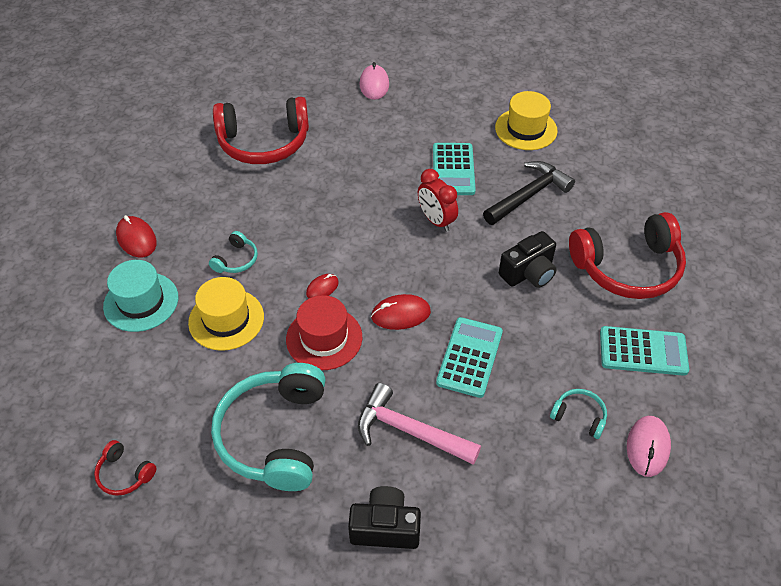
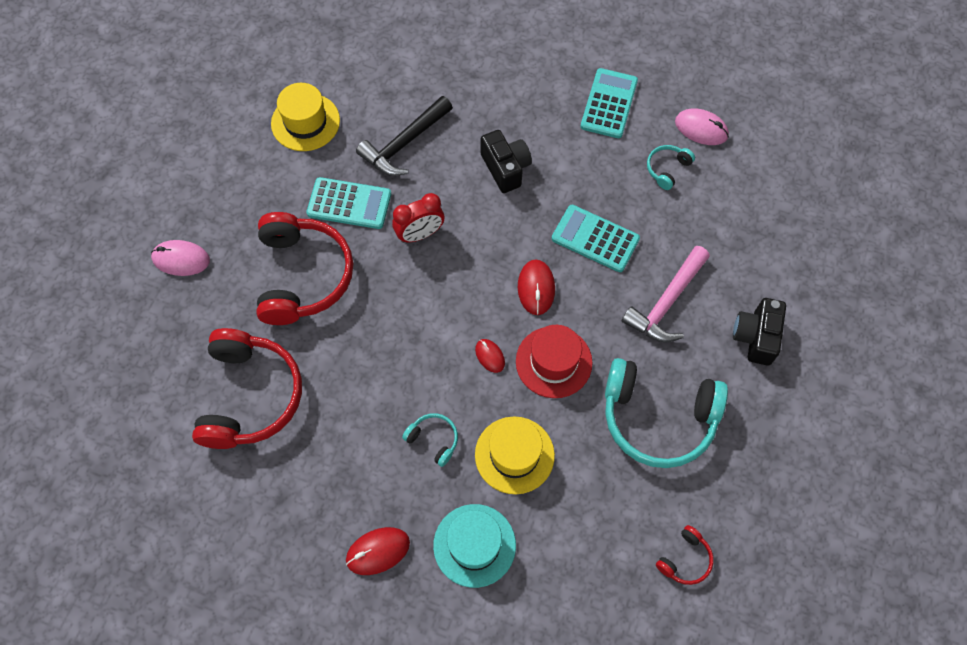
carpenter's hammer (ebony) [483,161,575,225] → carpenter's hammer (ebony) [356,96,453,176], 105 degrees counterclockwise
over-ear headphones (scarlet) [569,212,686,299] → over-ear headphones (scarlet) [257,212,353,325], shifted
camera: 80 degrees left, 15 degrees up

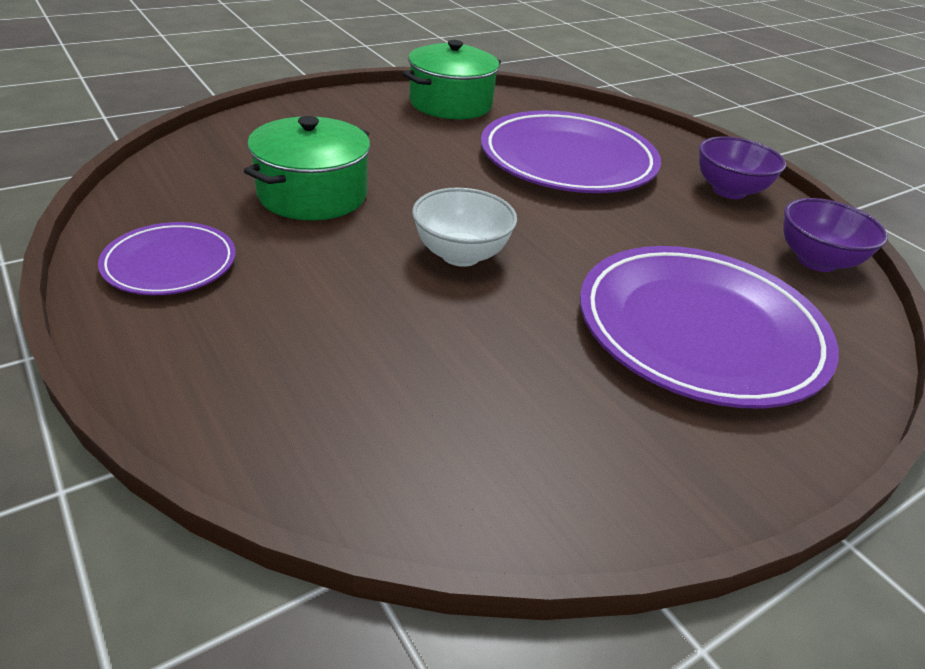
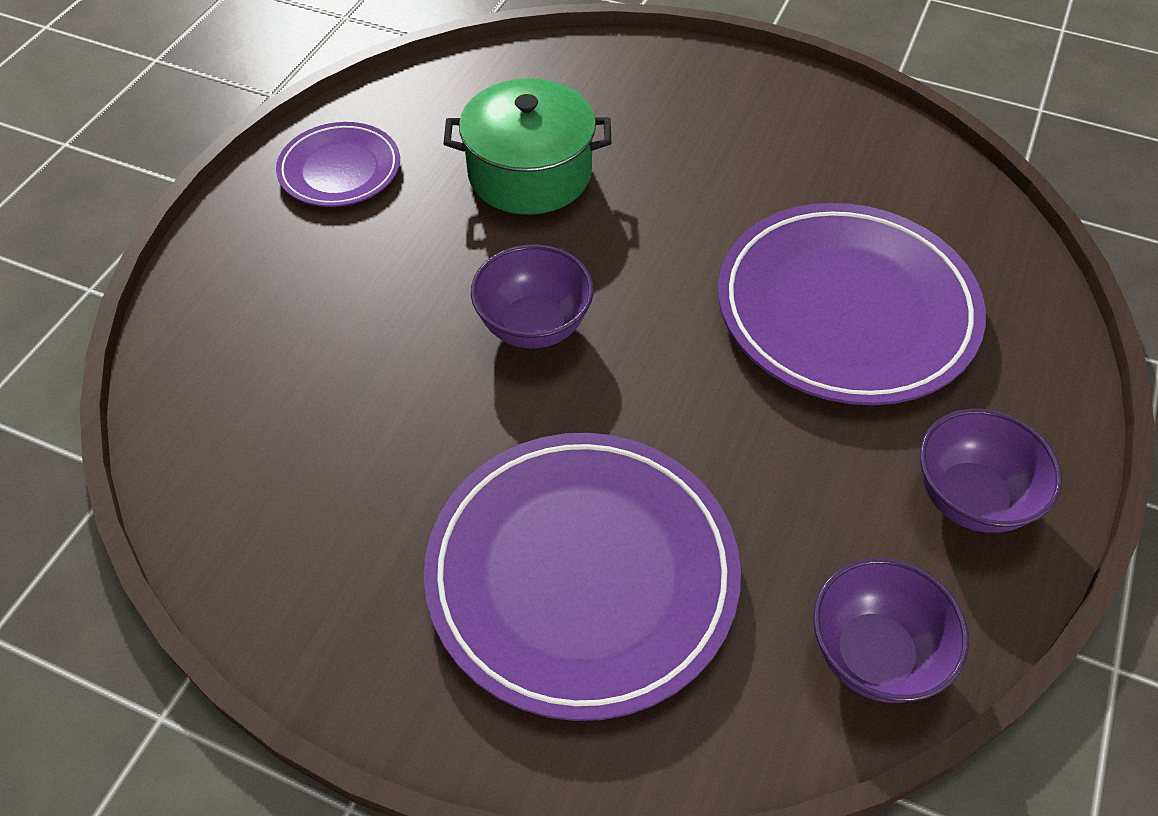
cooking pot (leaf-green) [403,40,501,119] → -
bowl (white) [412,188,517,267] → bowl (violet) [471,245,594,348]
camera: 60 degrees right, 15 degrees up

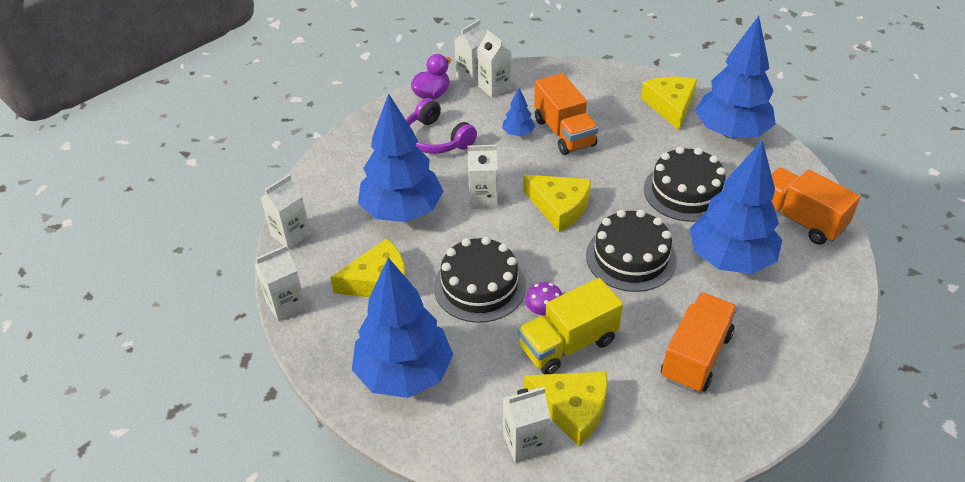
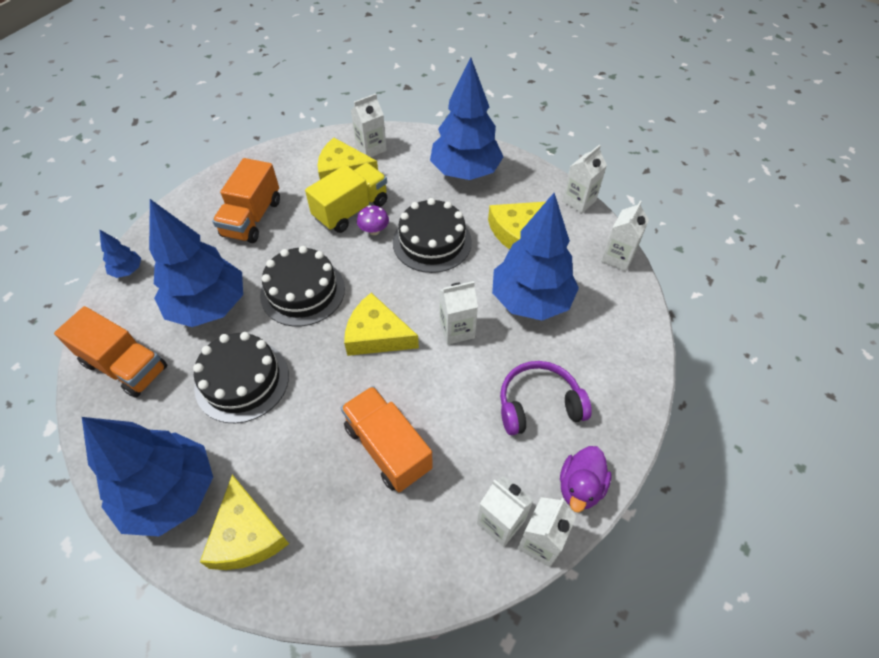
toy tree (blue) [502,88,535,136] → toy tree (blue) [99,229,141,278], shifted
over-ear headphones (violet) [406,98,477,154] → over-ear headphones (violet) [500,361,592,435], 45 degrees counterclockwise
camera: 165 degrees right, 10 degrees up

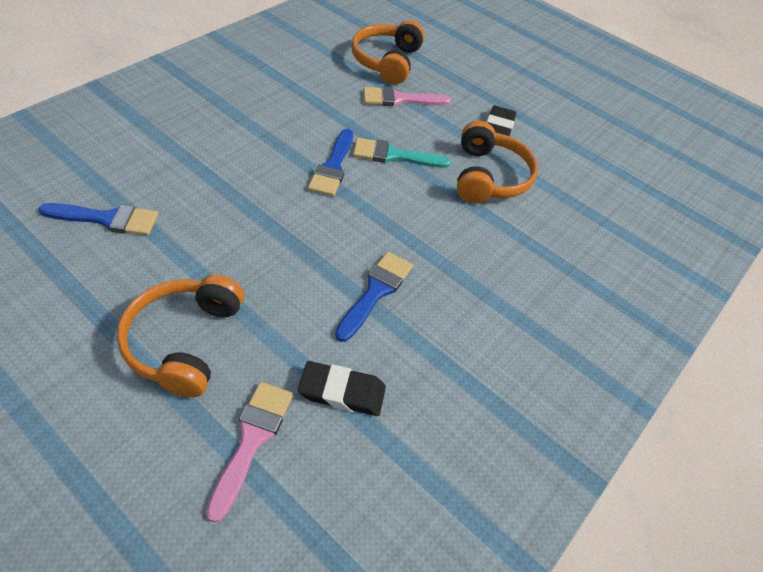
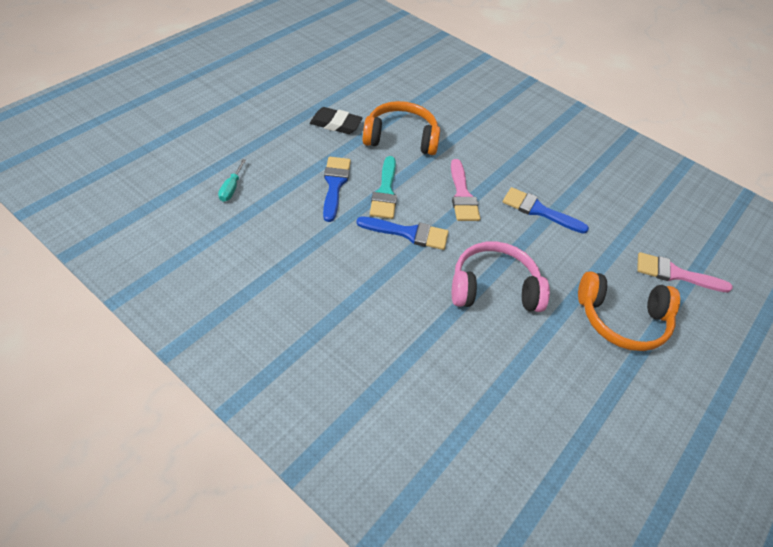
over-ear headphones (bright orange) [351,20,425,84] → flat screwdriver (teal) [218,159,246,202]
brush (rosy) [363,86,451,106] → brush (rosy) [451,159,480,221], shifted
brush (blue) [38,203,158,235] → brush (blue) [323,157,351,222], shifted
pencil eraser (ebony) [298,361,386,416] → -
- → over-ear headphones (rosy) [452,241,550,312]
camera: 90 degrees left, 0 degrees up

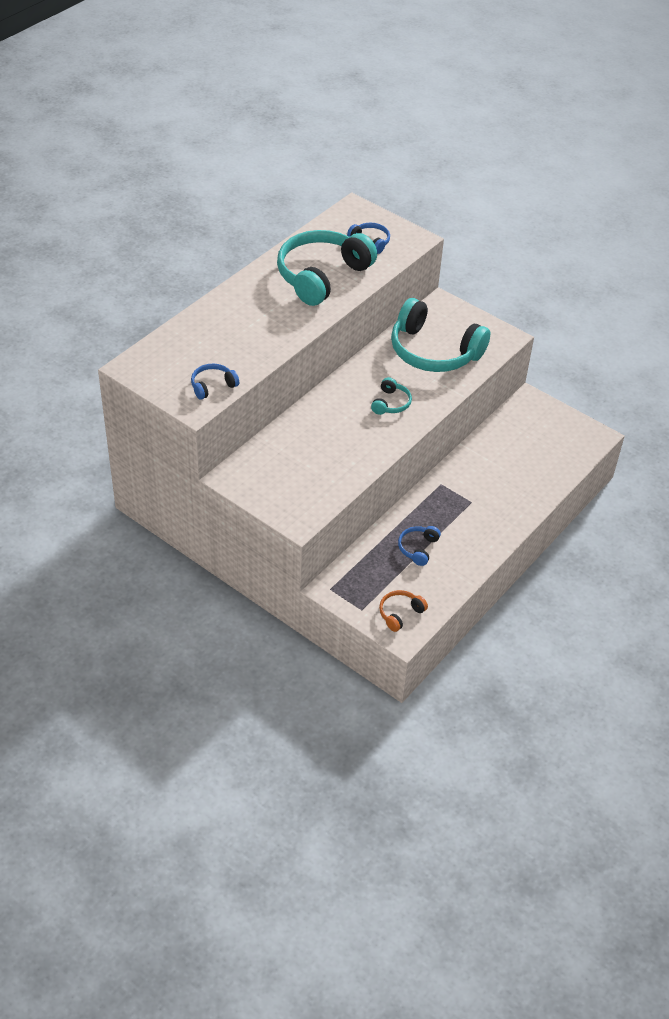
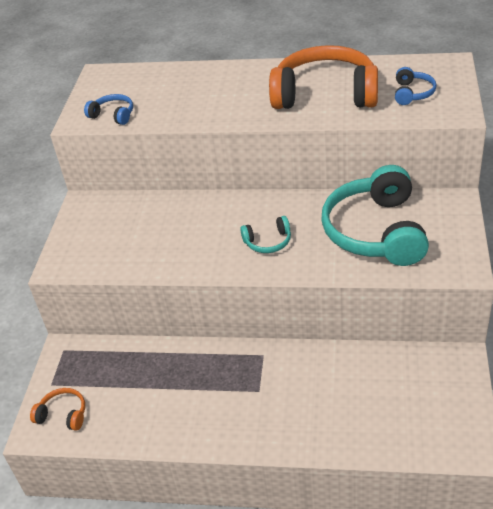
over-ear headphones (teal) [277,230,377,306] → over-ear headphones (bright orange) [269,45,378,109]
over-ear headphones (blue) [398,526,441,566] → -
camera: 65 degrees right, 5 degrees down

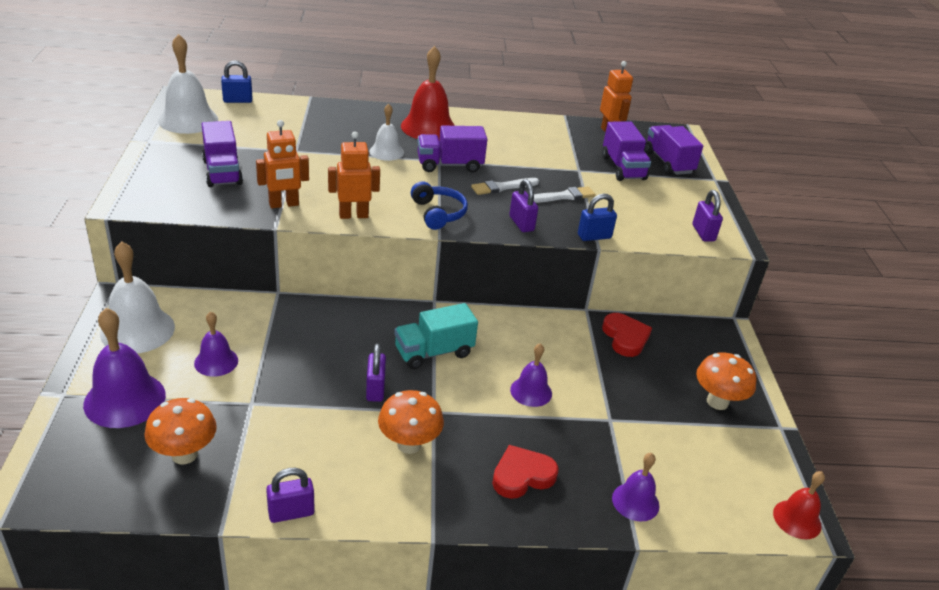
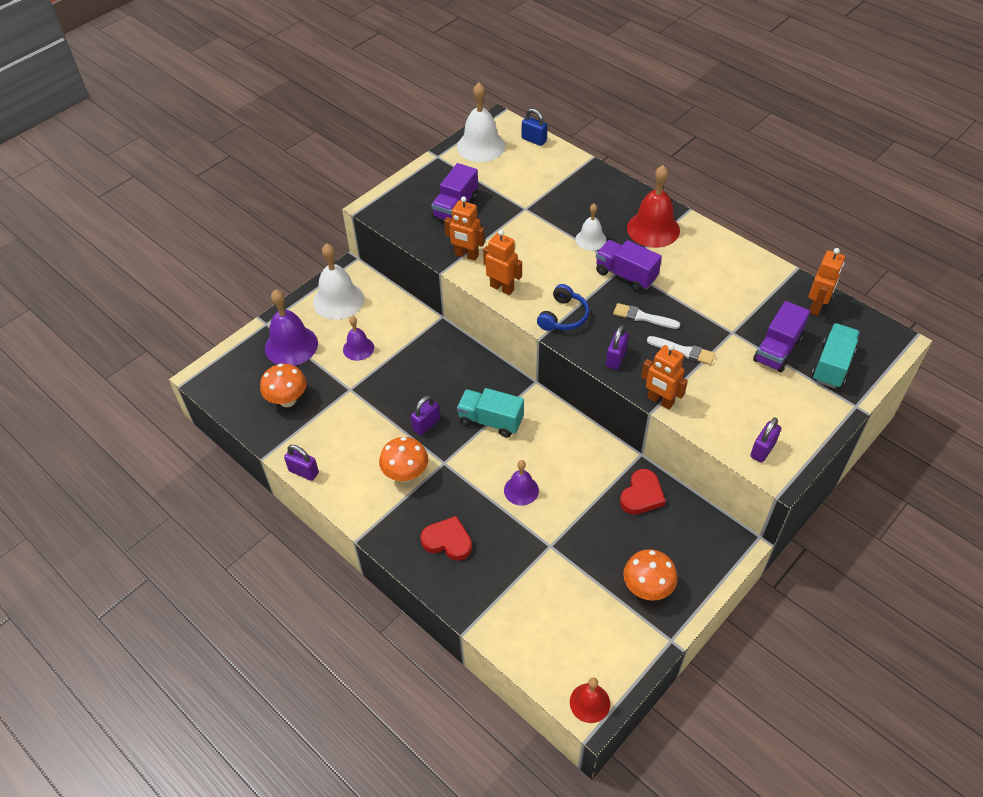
toy truck (violet) [645,125,703,175] → toy truck (teal) [811,323,860,388]
padlock (blue) [578,194,617,241] → toy robot (bright orange) [641,344,688,409]
hand bell (violet) [612,453,660,521] → -
camera: 50 degrees right, 15 degrees up

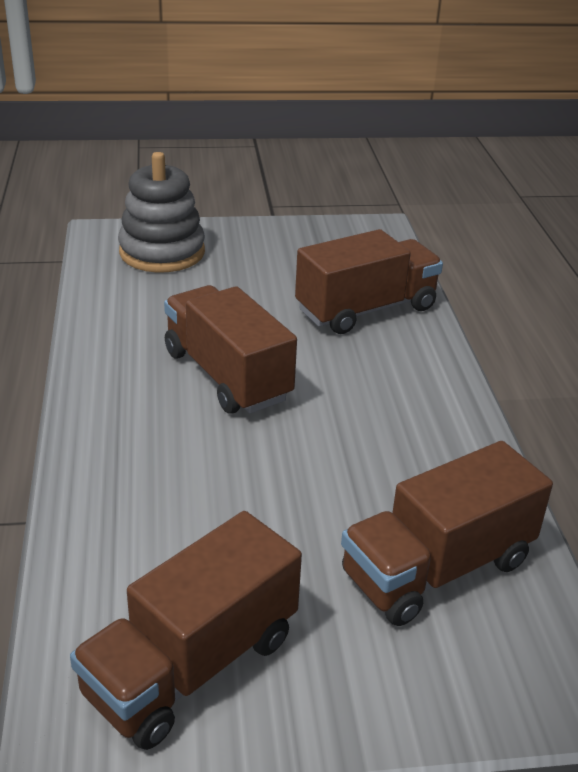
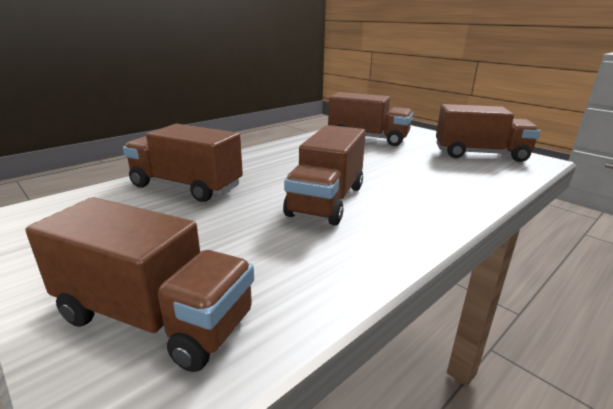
ring stacker (grey) [118,152,205,273] → toy truck (dark brown) [26,197,254,372]
camera: 125 degrees left, 10 degrees down

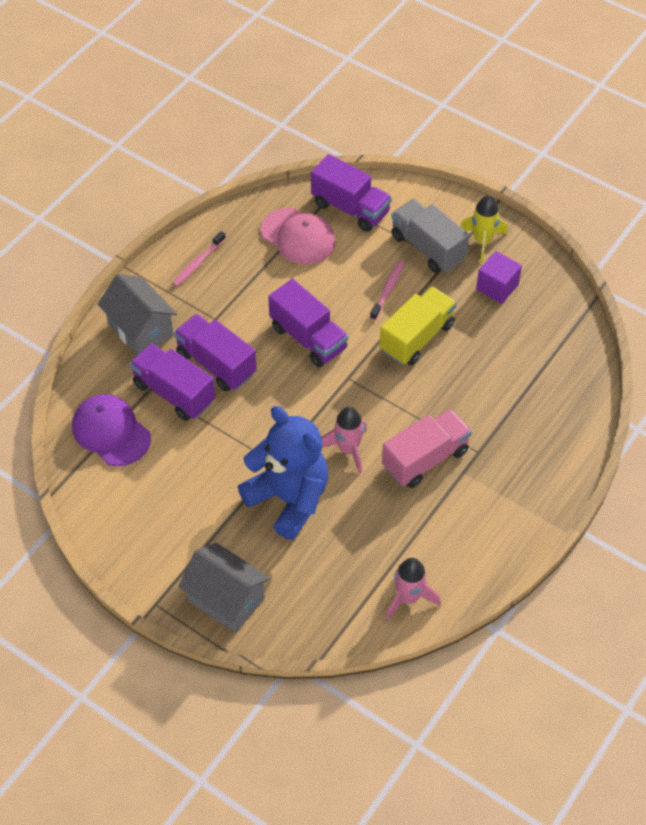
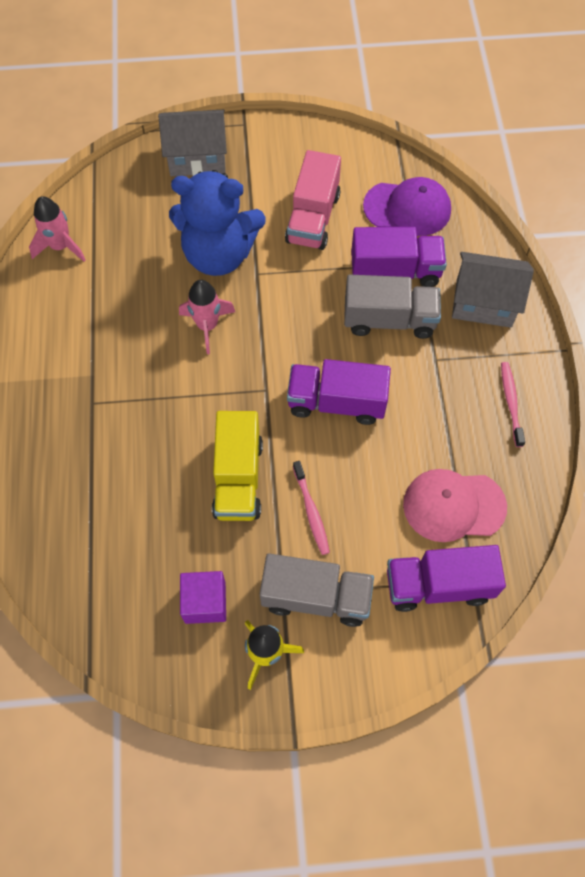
toy truck (violet) [174,314,257,391] → toy truck (grey) [344,275,441,339]
toy truck (rosy) [382,409,472,488] → toy truck (rosy) [285,150,341,250], shifted
camera: 140 degrees right, 10 degrees up

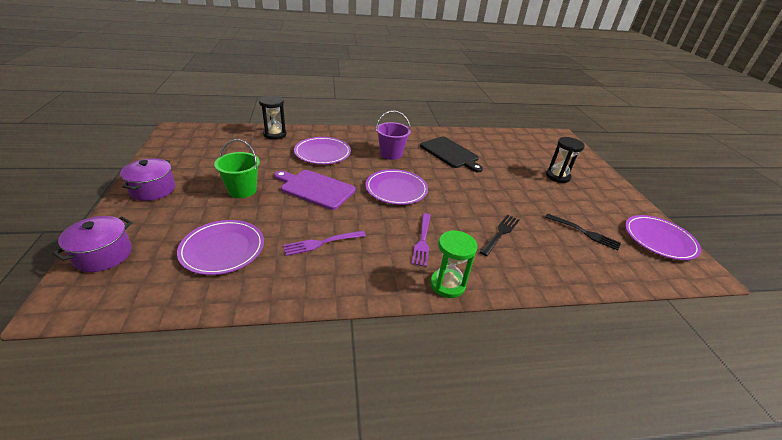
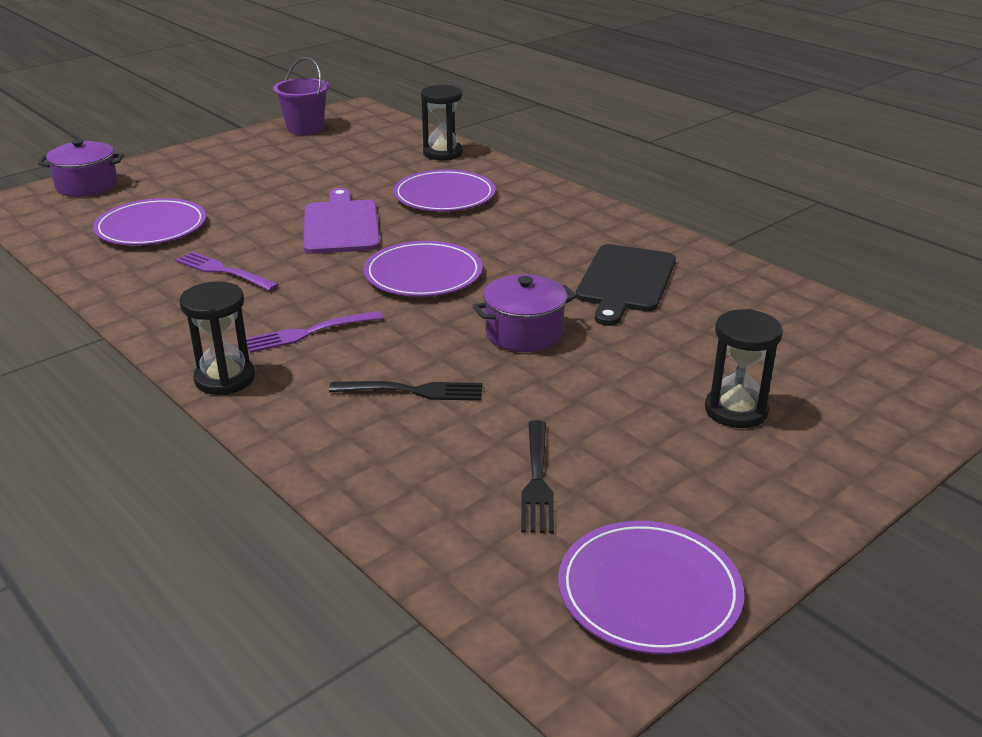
sand bucket (violet) [376,111,411,160] → sand bucket (violet) [273,57,329,135], shifted
sand bucket (leaf-green) [214,139,260,198] → -
cooking pot (violet) [120,158,175,201] → cooking pot (violet) [473,274,577,352], shifted
sand timer (leaf-green) [430,230,477,298] → sand timer (ebony) [179,281,255,395]
camera: 60 degrees right, 5 degrees down

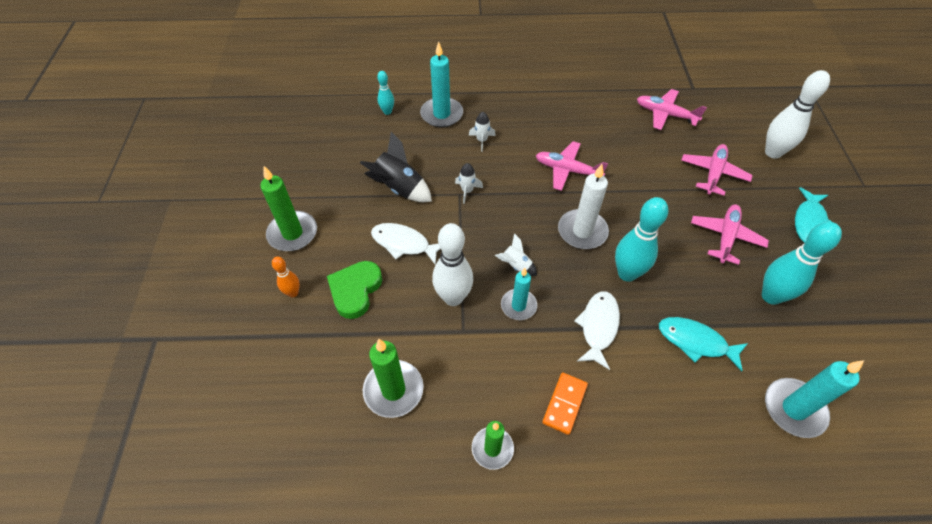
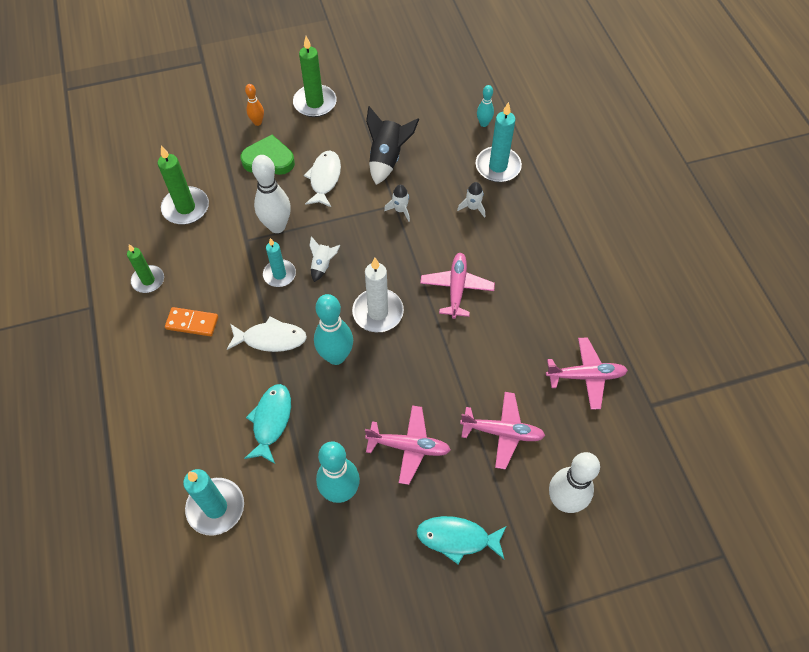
aeroplane (rosy) [637,89,707,130] → aeroplane (rosy) [546,337,628,410], 75 degrees clockwise
camera: 75 degrees right, 5 degrees up

